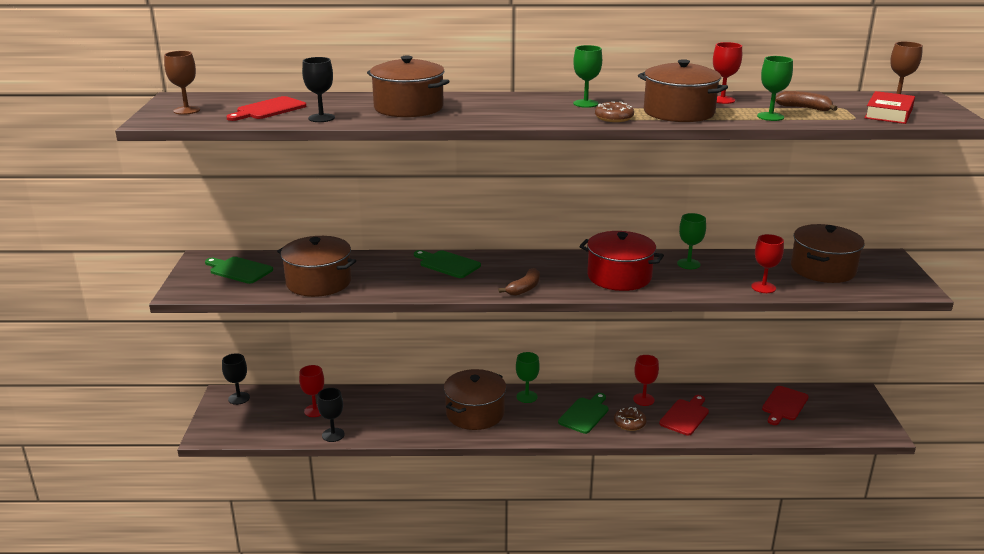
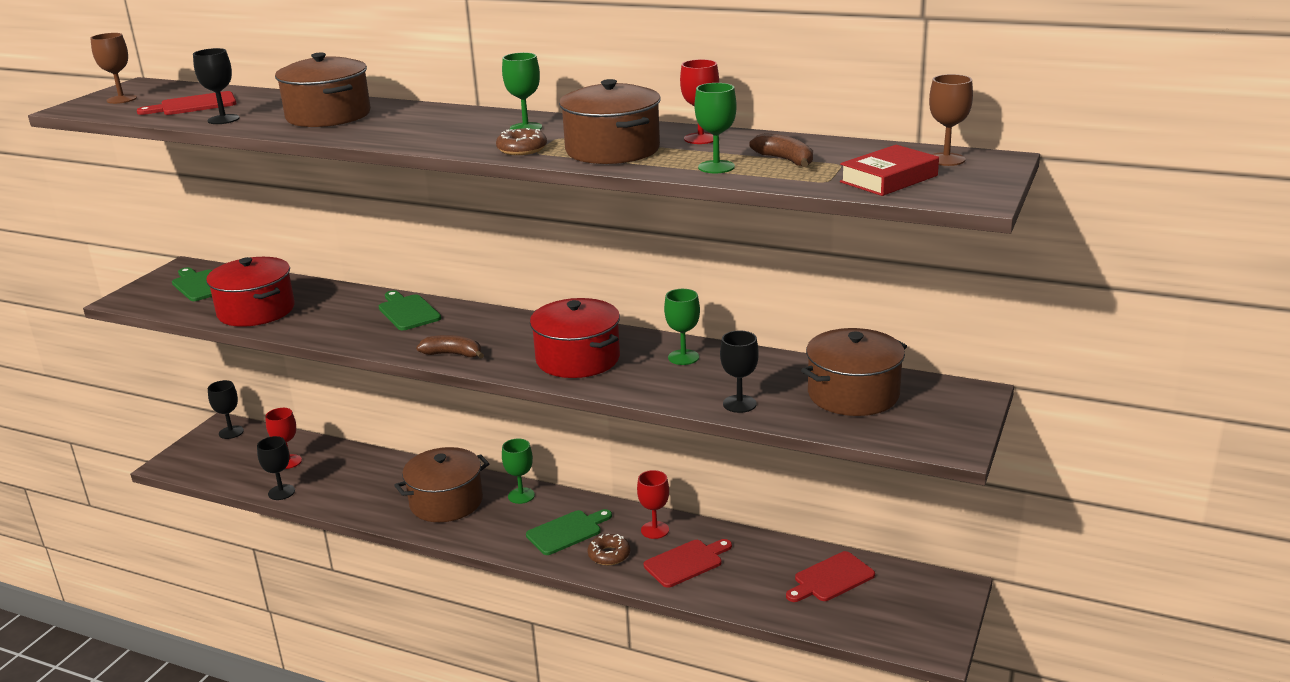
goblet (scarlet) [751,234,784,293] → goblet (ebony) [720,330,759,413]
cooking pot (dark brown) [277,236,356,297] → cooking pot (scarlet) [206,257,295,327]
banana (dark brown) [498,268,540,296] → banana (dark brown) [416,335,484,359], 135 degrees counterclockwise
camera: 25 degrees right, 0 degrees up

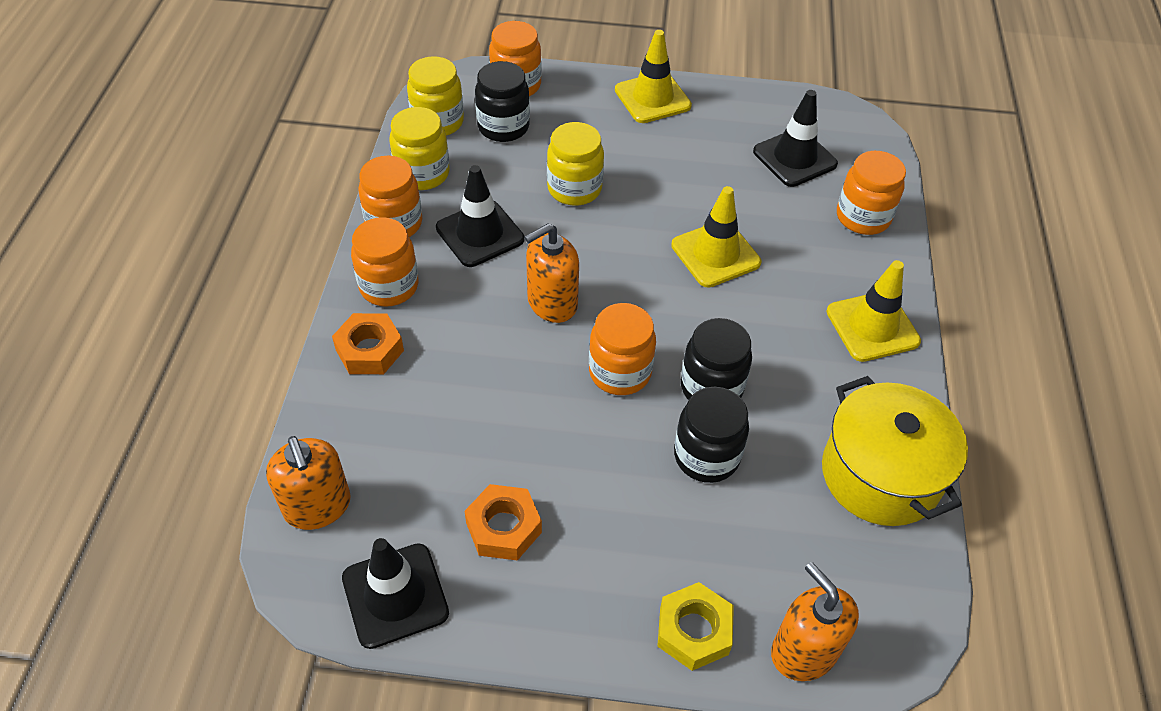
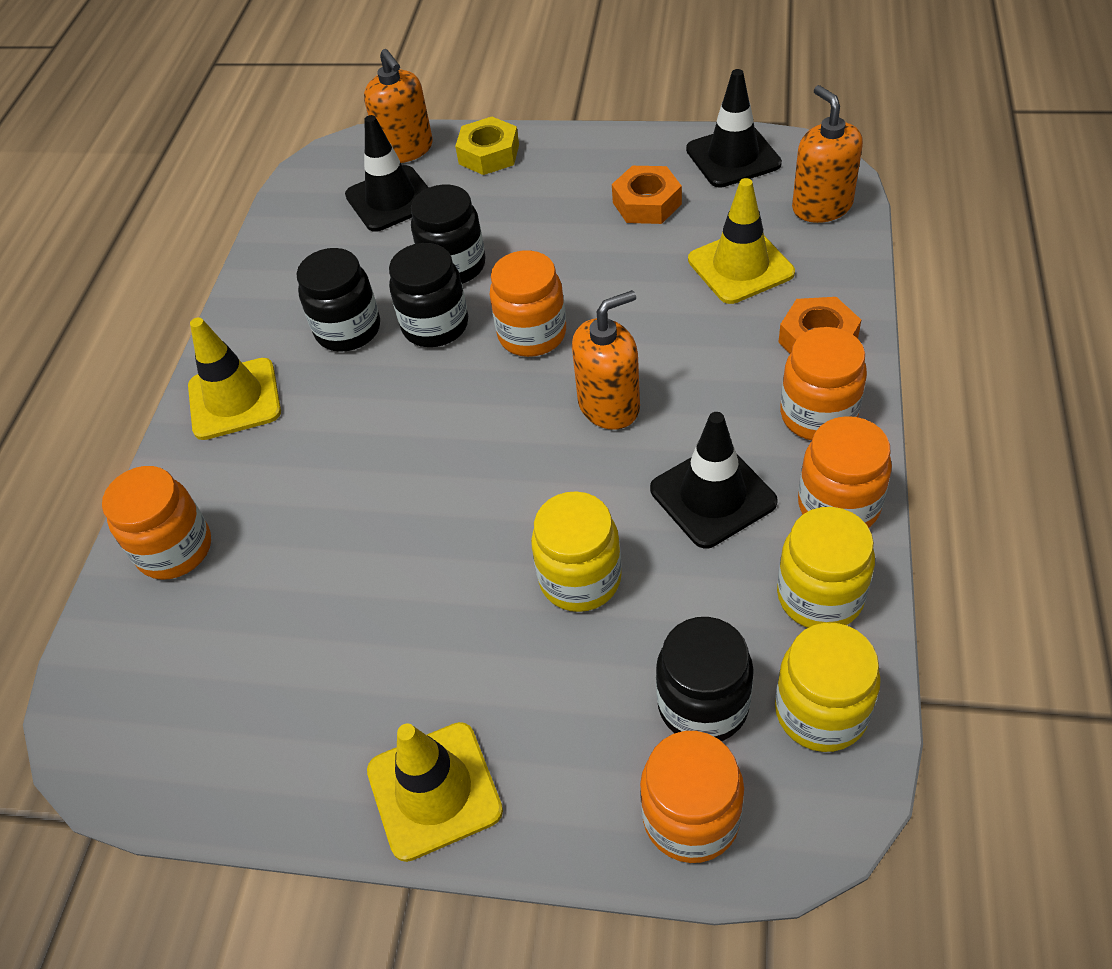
safety cone (ebony) [753,90,838,187] → safety cone (ebony) [345,115,429,232], shifted
safety cone (golden) [671,186,761,288] → safety cone (golden) [688,178,795,304], shifted
cooking pot (golden) [822,376,968,526] → -
- → preserve jar (ebony) [297,248,380,352]
camera: 170 degrees left, 0 degrees up

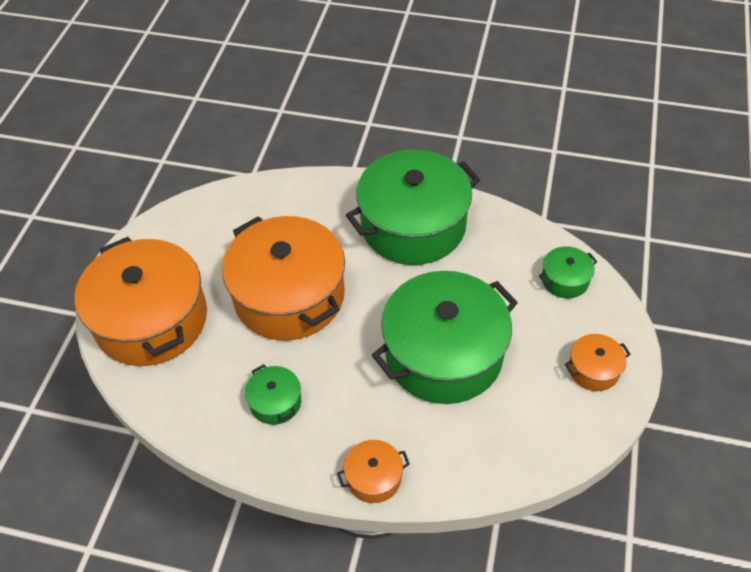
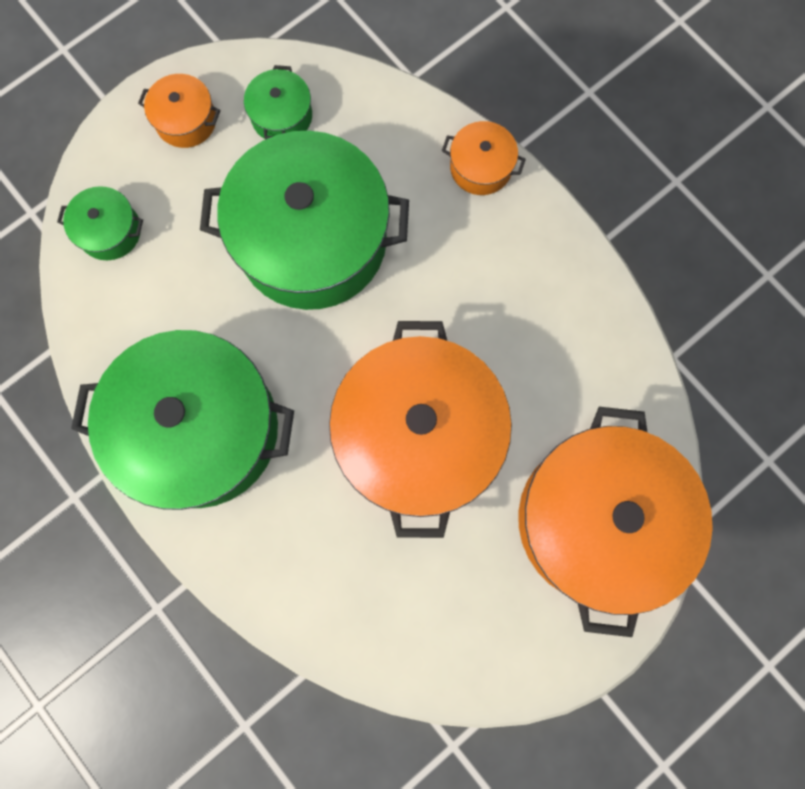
cooking pot (leaf-green) [245,364,301,425] → cooking pot (leaf-green) [244,65,312,139], shifted
camera: 145 degrees left, 25 degrees up

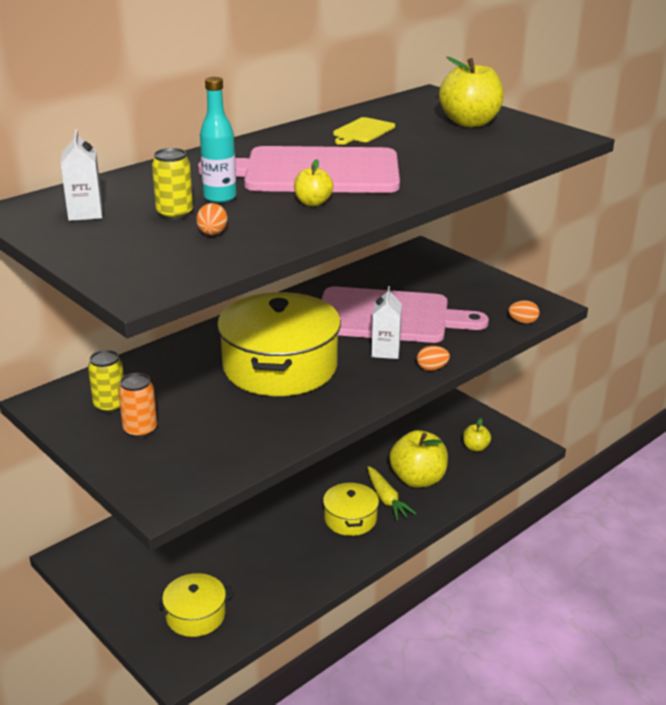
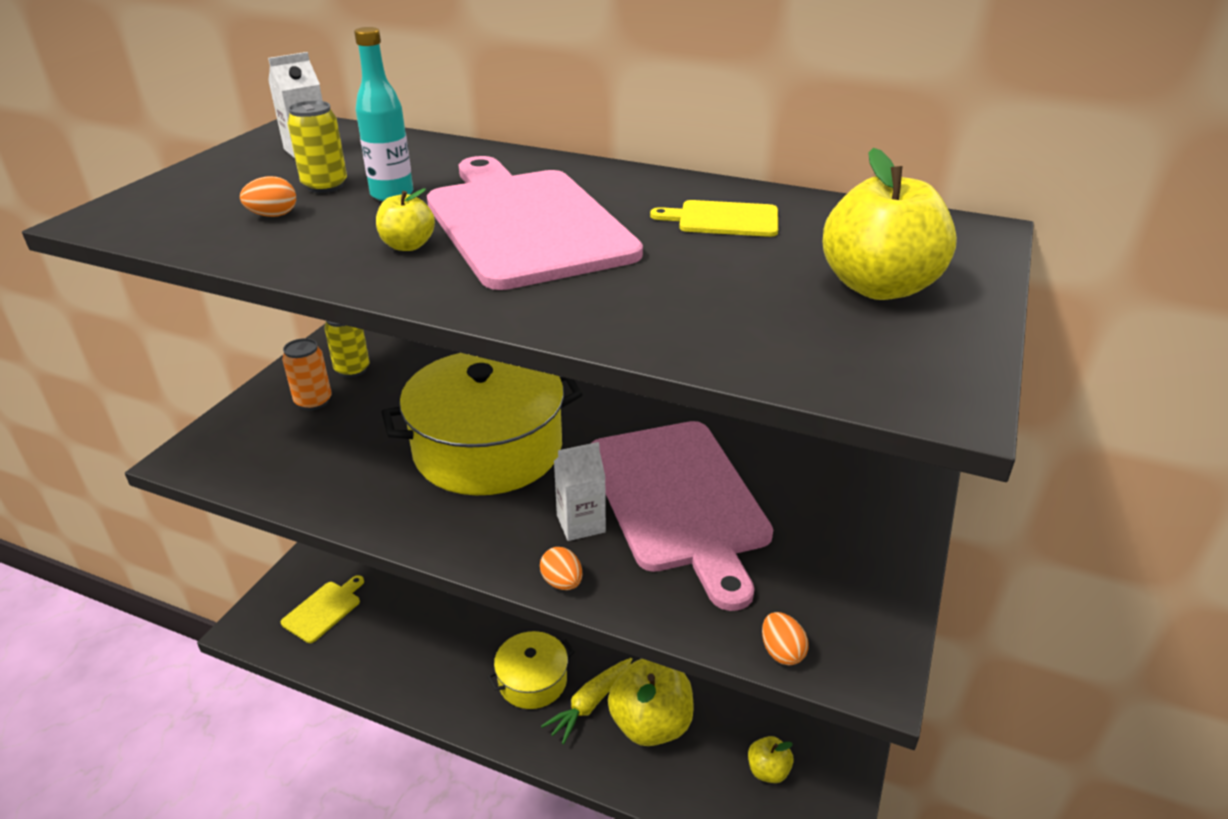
cooking pot (golden) [155,573,233,637] → bread board (golden) [281,575,364,643]
camera: 65 degrees right, 5 degrees up

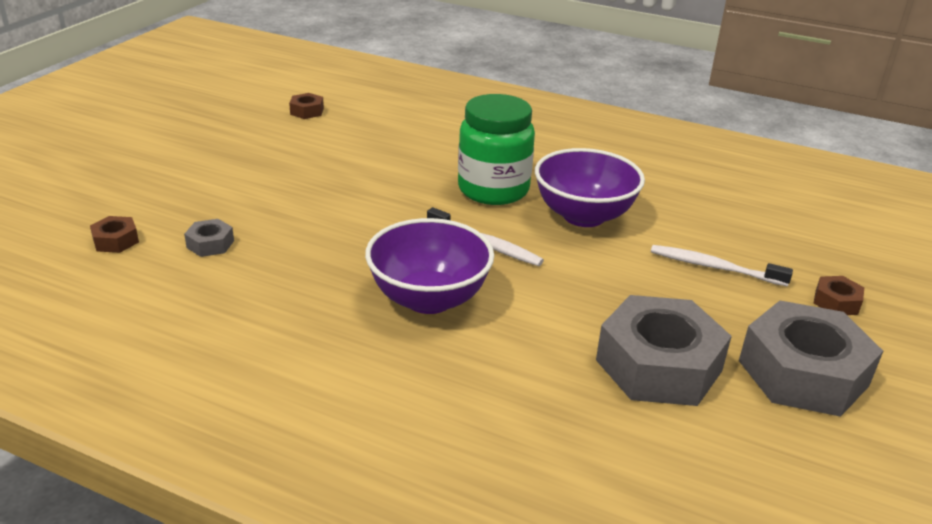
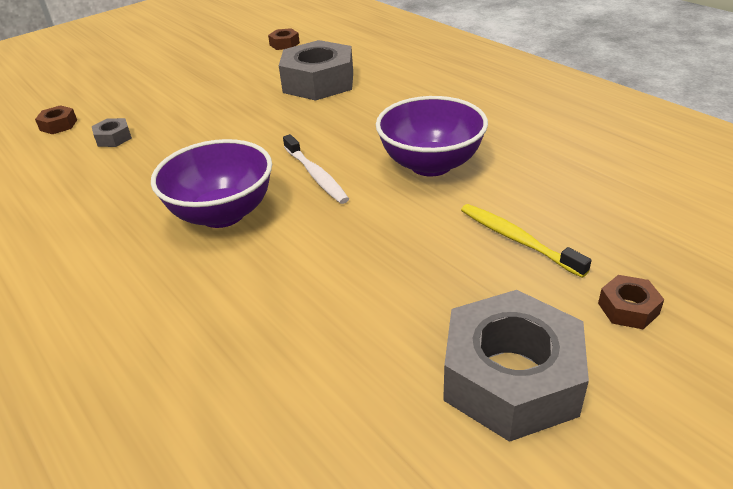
preserve jar (leaf-green) [458,94,535,205] → -
toothbrush (white) [651,245,793,287] → toothbrush (golden) [461,204,592,278]
hexagon nut (grey) [596,295,732,406] → hexagon nut (grey) [279,40,353,101], shifted
camera: 30 degrees right, 5 degrees up

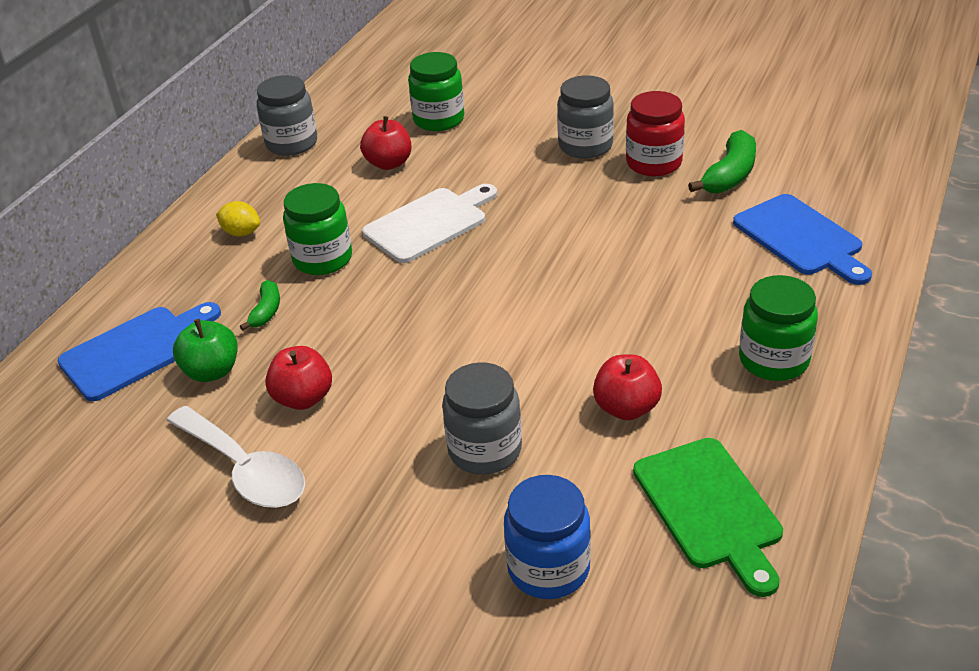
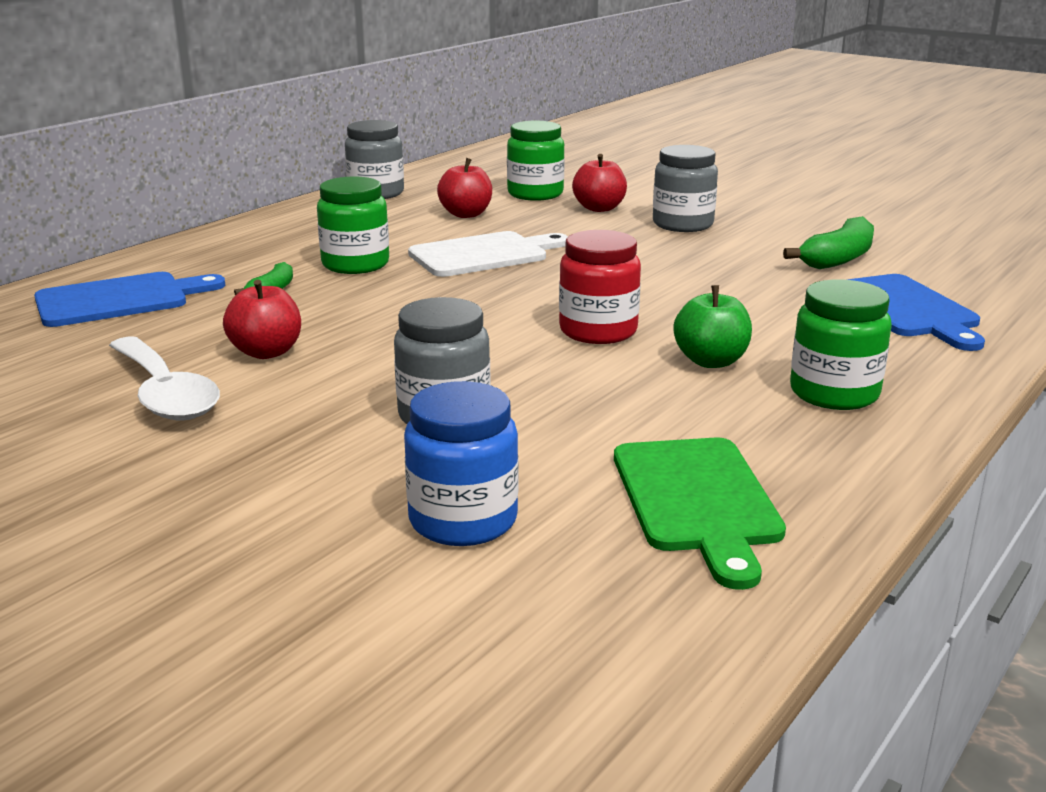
preserve jar (scarlet) [626,91,685,176] → preserve jar (scarlet) [559,230,641,344], shifted
lemon (golden) [216,201,260,237] → -
apple fruit (leaf-green) [173,319,238,382] → apple fruit (leaf-green) [673,285,752,368], shifted
apple fruit (scarlet) [593,354,662,420] → apple fruit (scarlet) [572,154,627,212], shifted
camera: 10 degrees right, 15 degrees down

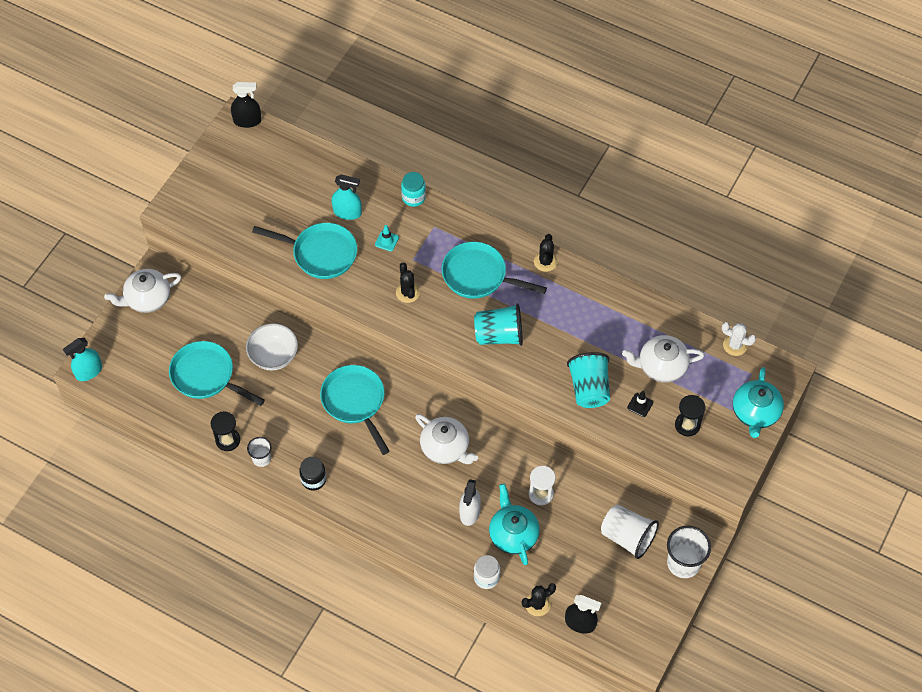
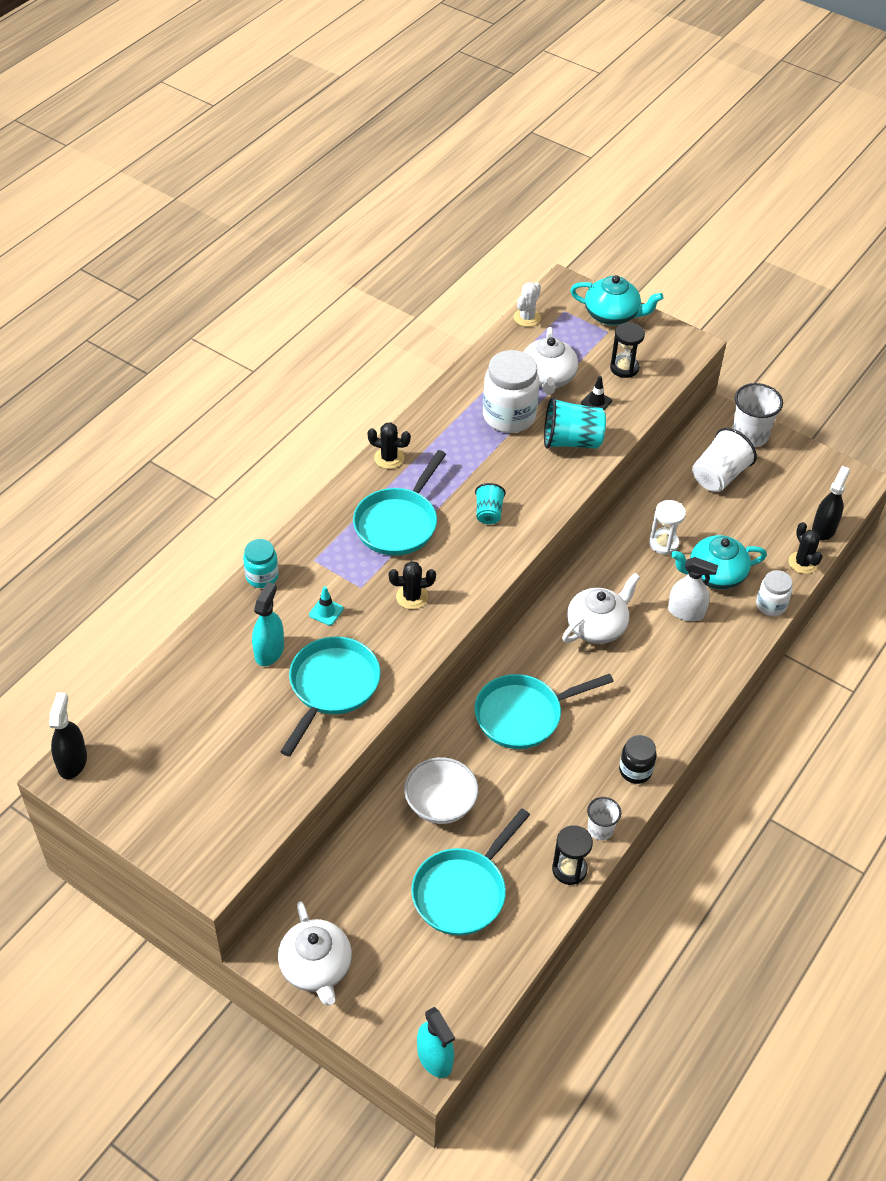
cup (teal) [474,303,523,346] → cup (teal) [475,483,506,524], x0.58
- → preserve jar (white) [483,350,540,433]
camera: 85 degrees left, 10 degrees down

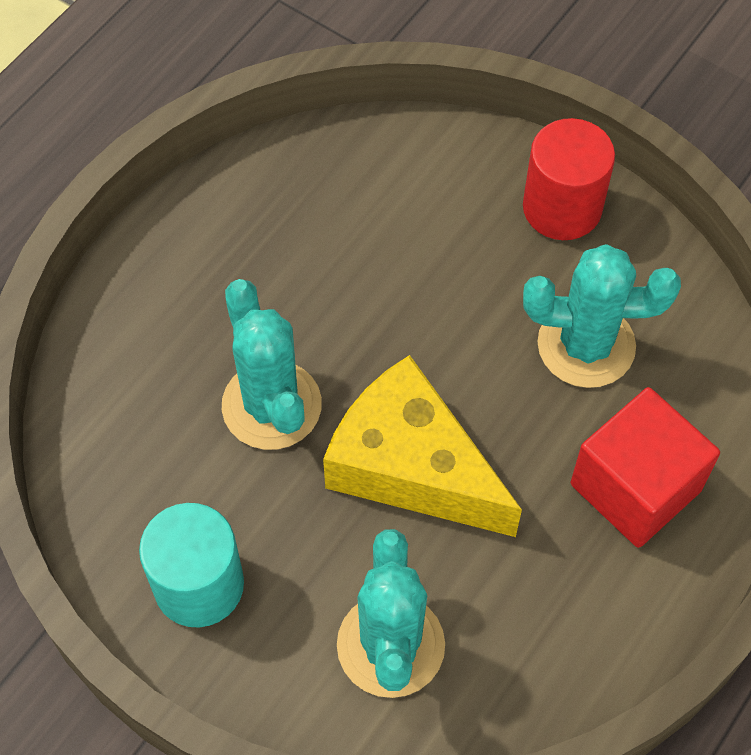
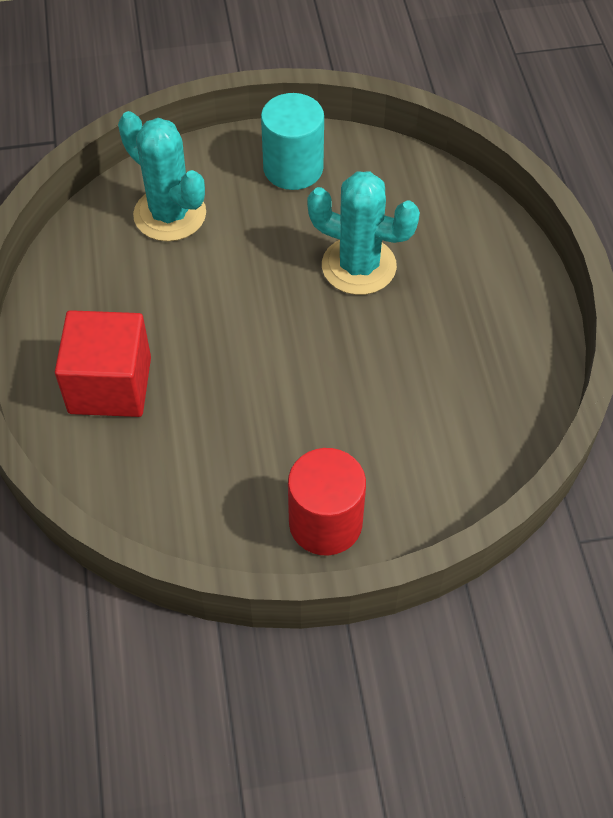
saguaro cactus (teal) [523,244,681,388] → -
cheese (golden) [323,355,522,537] → -
camera: 135 degrees right, 5 degrees down

